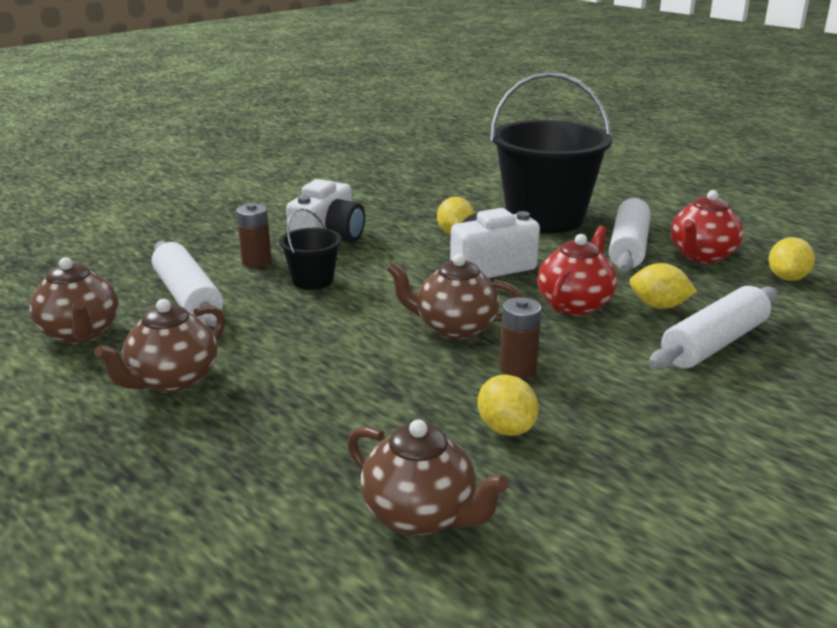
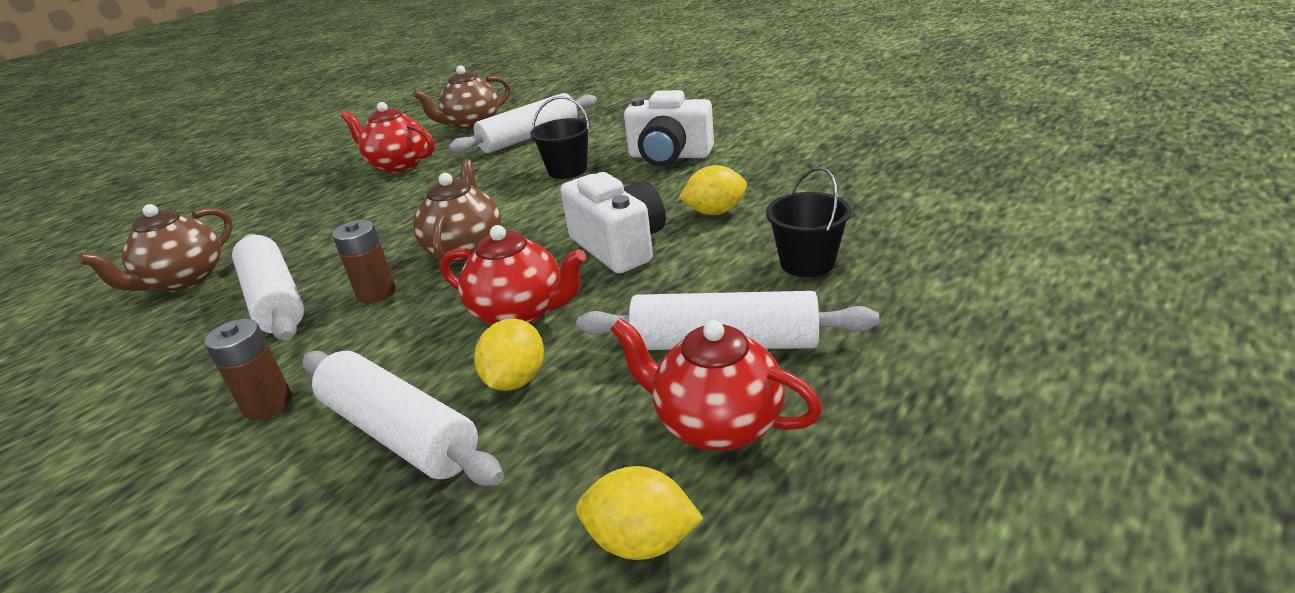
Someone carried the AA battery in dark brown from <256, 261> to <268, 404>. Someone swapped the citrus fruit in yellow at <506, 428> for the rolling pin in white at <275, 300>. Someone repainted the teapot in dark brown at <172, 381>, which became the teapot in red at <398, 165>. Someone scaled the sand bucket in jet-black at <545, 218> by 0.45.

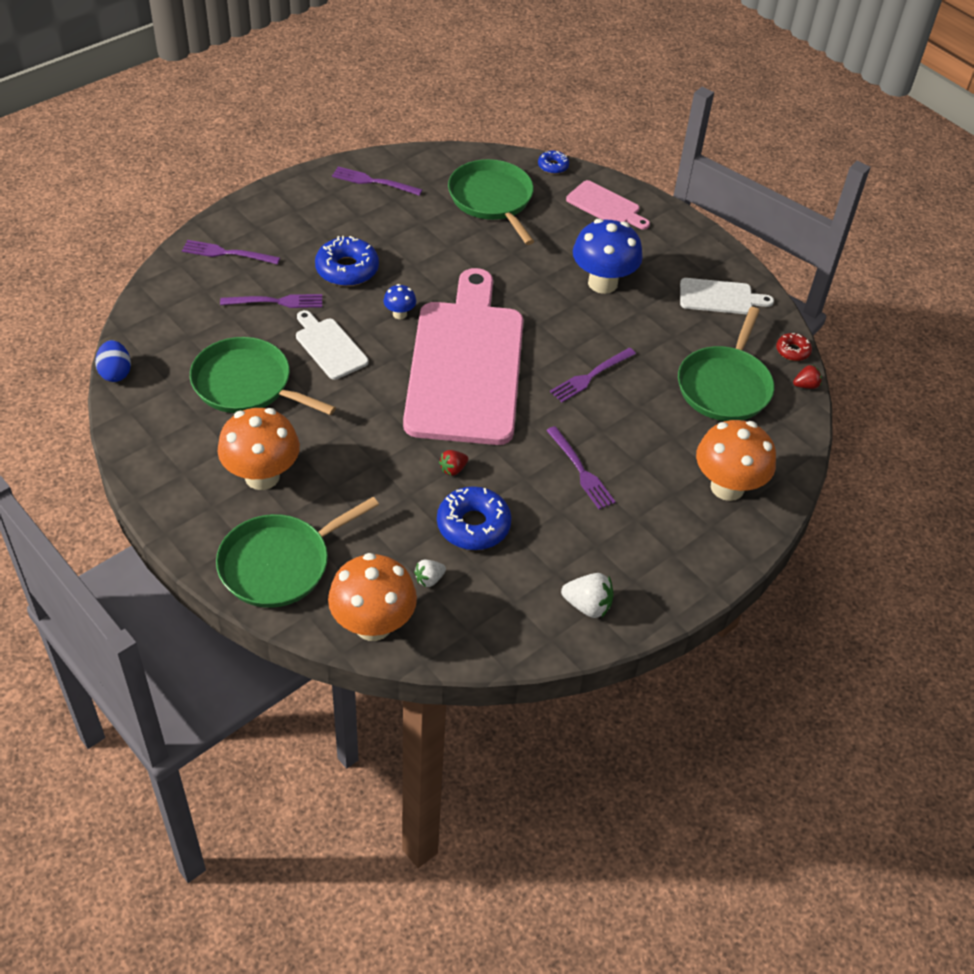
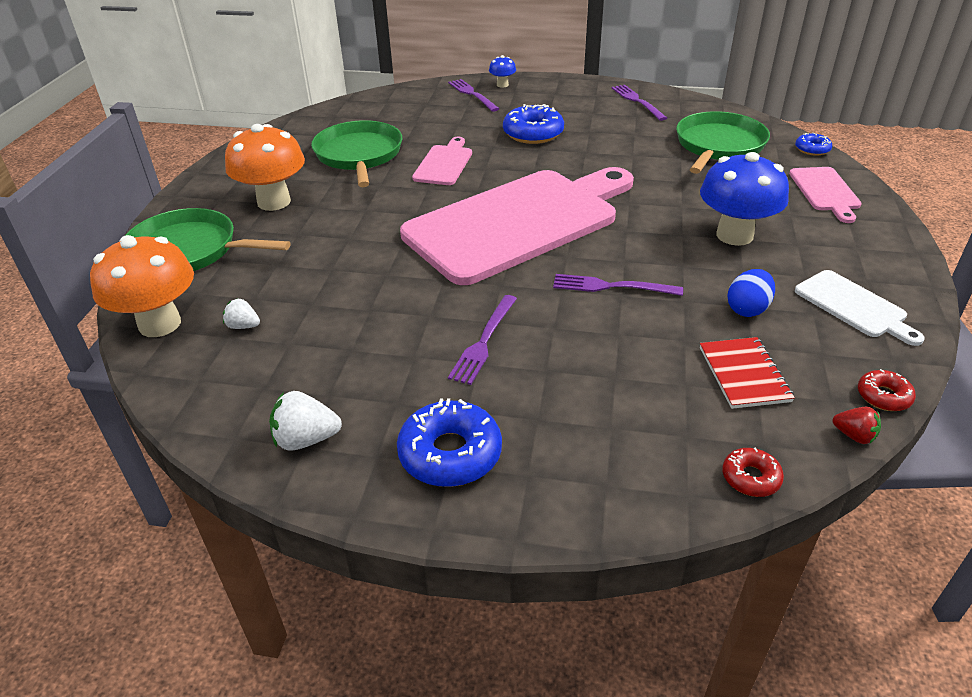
Someone took away the table fork in violet at <277, 302>. Someone took away the toy strawberry in red at <453, 469>. Someone took away the toadstool in bright orange at <727, 487>. Someone put down the glazed donut in red at <750, 478>. Someone carried the toy egg in blue from <115, 373> to <747, 309>. Someone carried the toadstool in blue from <399, 314> to <502, 85>. Someone carried the glazed donut in blue from <473, 525> to <450, 453>. Someone swapped the frying pan in green at <725, 386> for the notebook in red at <744, 374>. Someone repainted the cutting board in white at <329, 346>, which became the cutting board in pink at <444, 163>. Someone rotated the toy strawberry in white at <587, 606> by 105 degrees clockwise.

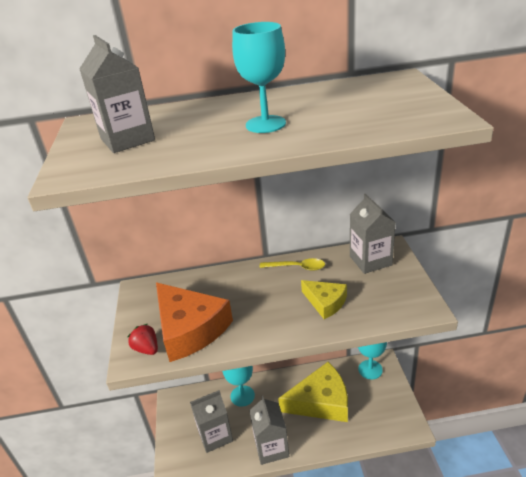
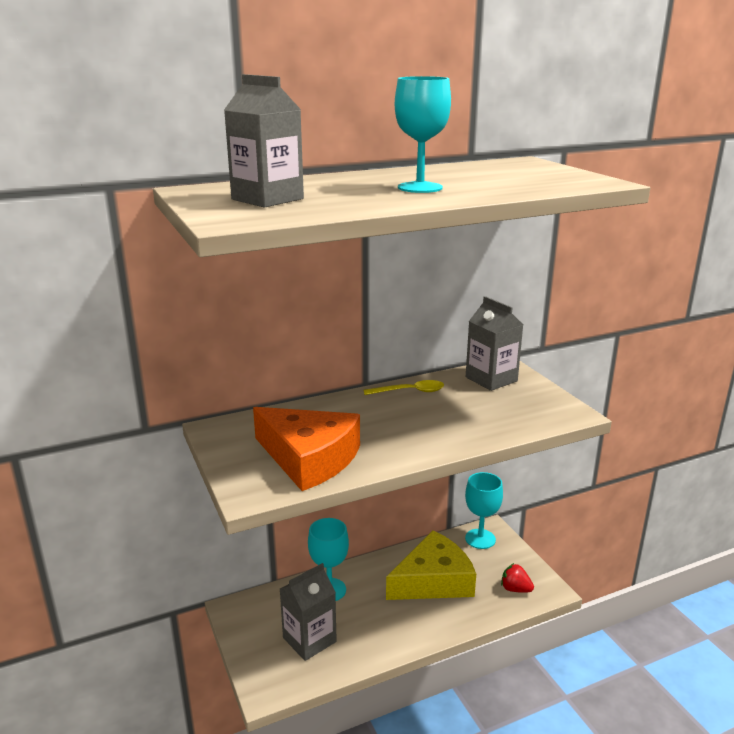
Someone took away the milk carton in grey at <271, 448>. Someone took away the piece of cheese in yellow at <325, 302>. Someone carried the toy strawberry in red from <147, 349> to <515, 589>.

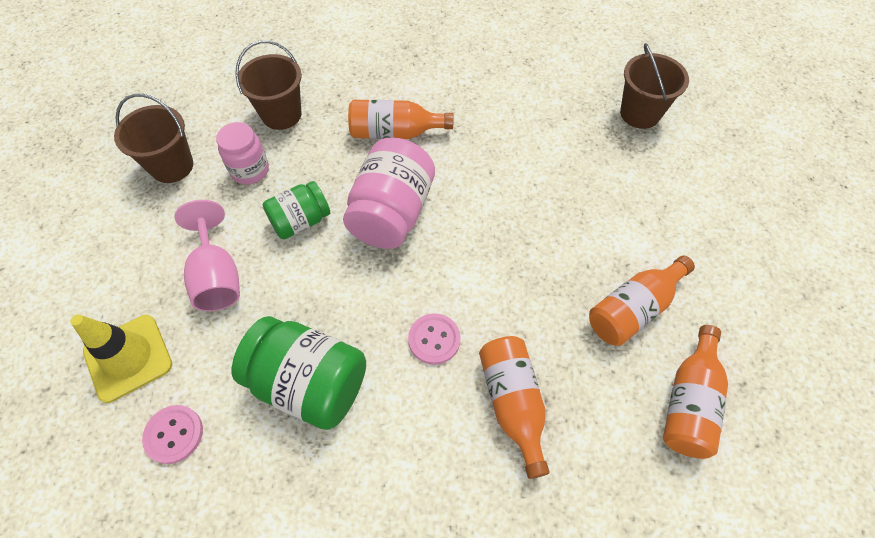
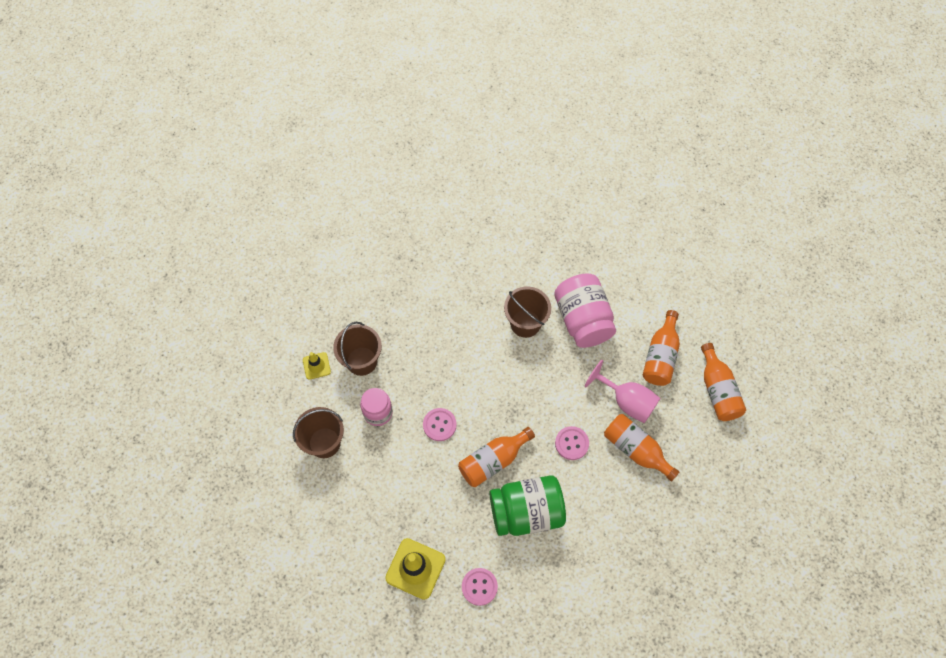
Someone put down the traffic cone in yellow at <316, 366>. Someone carried the chalice in pink from <217, 276> to <627, 401>. Someone carried the jar in pink from <392, 213> to <583, 320>. Someone carried the drink bottle in bright orange from <395, 132> to <493, 461>. Someone carried the sand bucket in dark brown from <640, 113> to <525, 323>. Someone swapped the jar in green at <300, 221> for the sewing button in pink at <439, 425>.

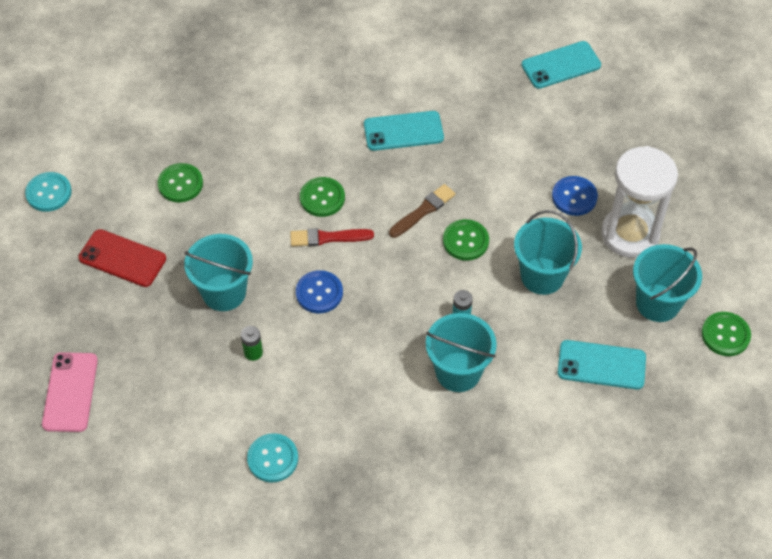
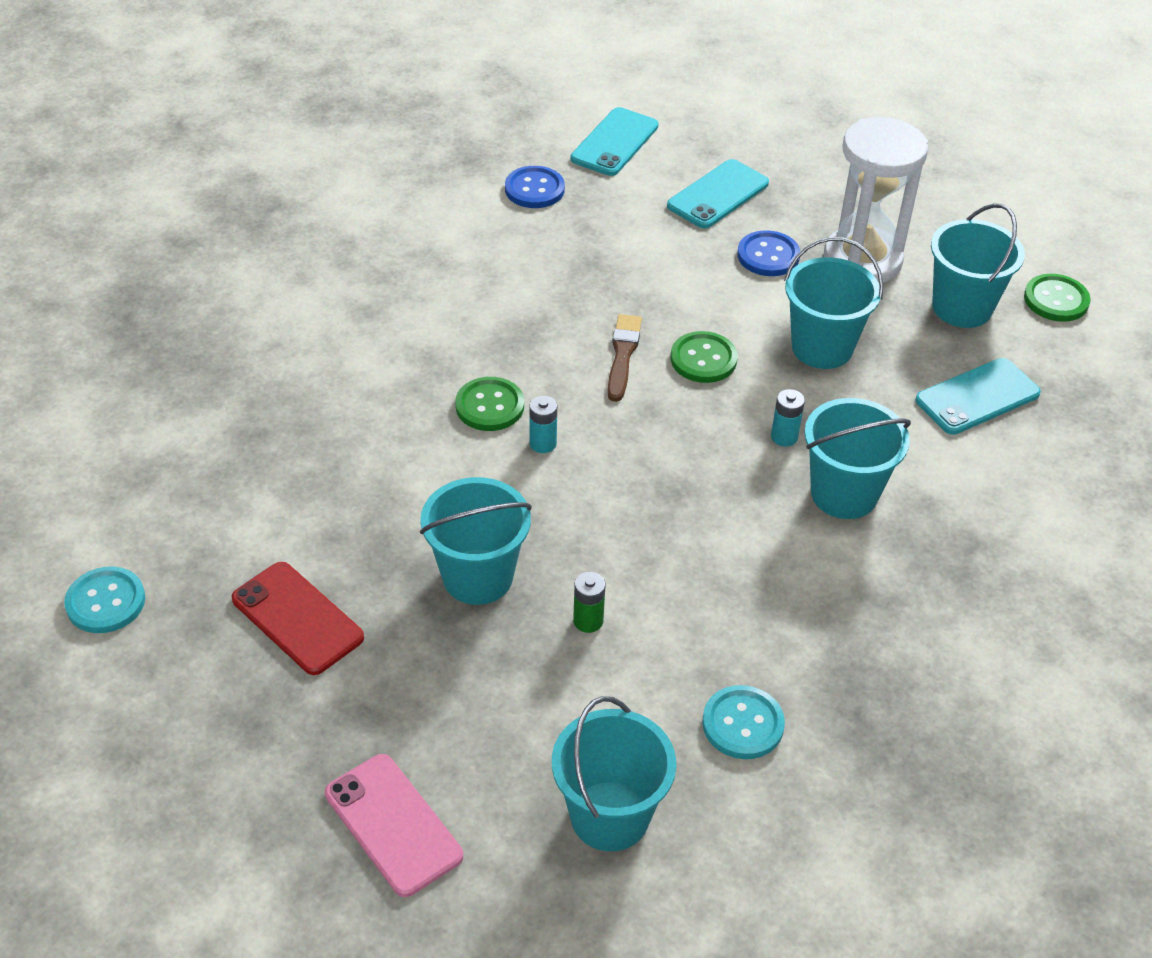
Someone took away the sewing button in green at <180, 184>. Someone put down the sand bucket in aqua at <609, 816>. Someone carried the sewing button in blue from <319, 293> to <534, 189>. Someone carried the mobile phone in aqua from <403, 131> to <718, 194>. Someone swapped the paintbrush in red at <328, 238> for the AA battery in aqua at <543, 443>. Someone rotated the mobile phone in red at <122, 258> by 60 degrees clockwise.

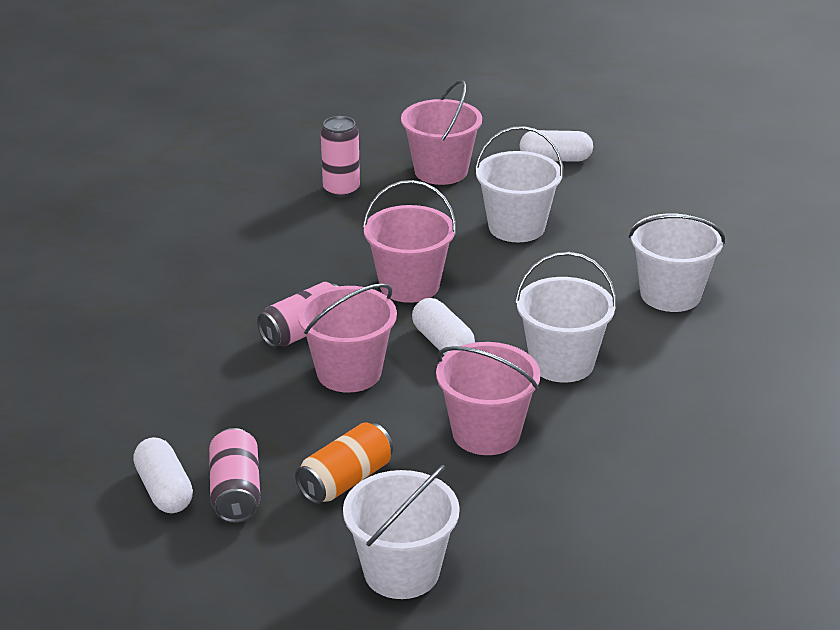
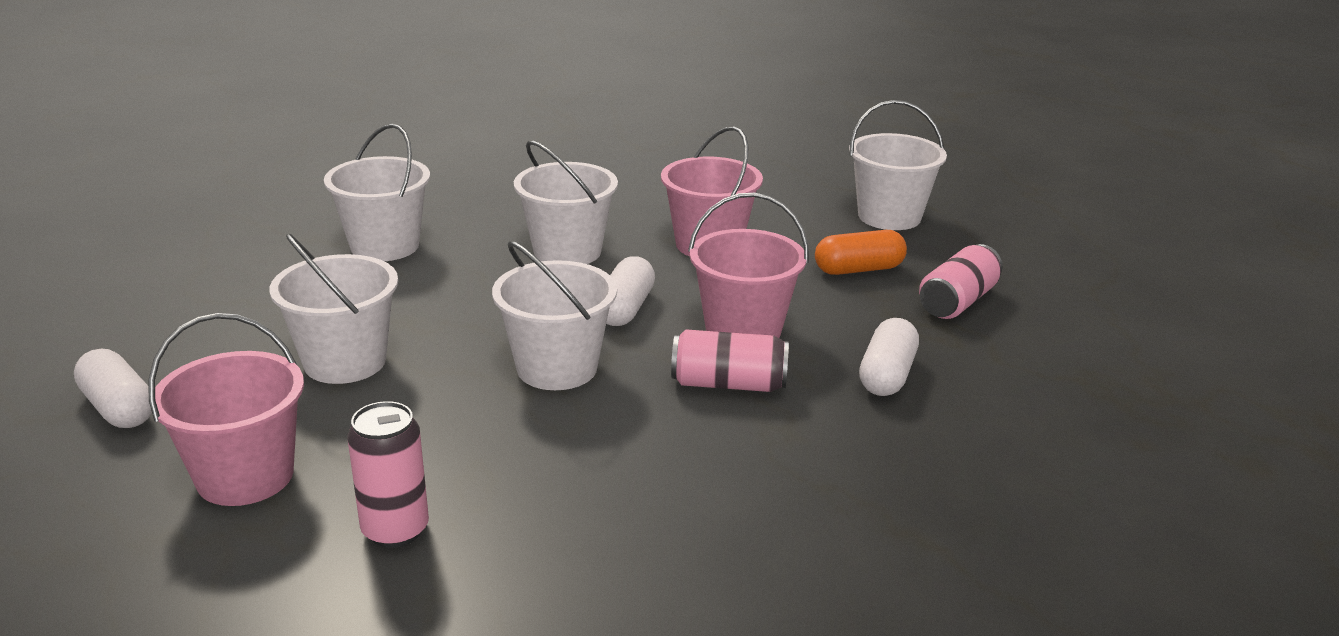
Someone carried the pill shape in white from <164, 490> to <887, 375>. Someone swapped the soda can in bright orange at <346, 480> for the pill shape in bright orange at <858, 269>. Someone repainted the sand bucket in pink at <409, 285>, which became the sand bucket in white at <557, 368>.

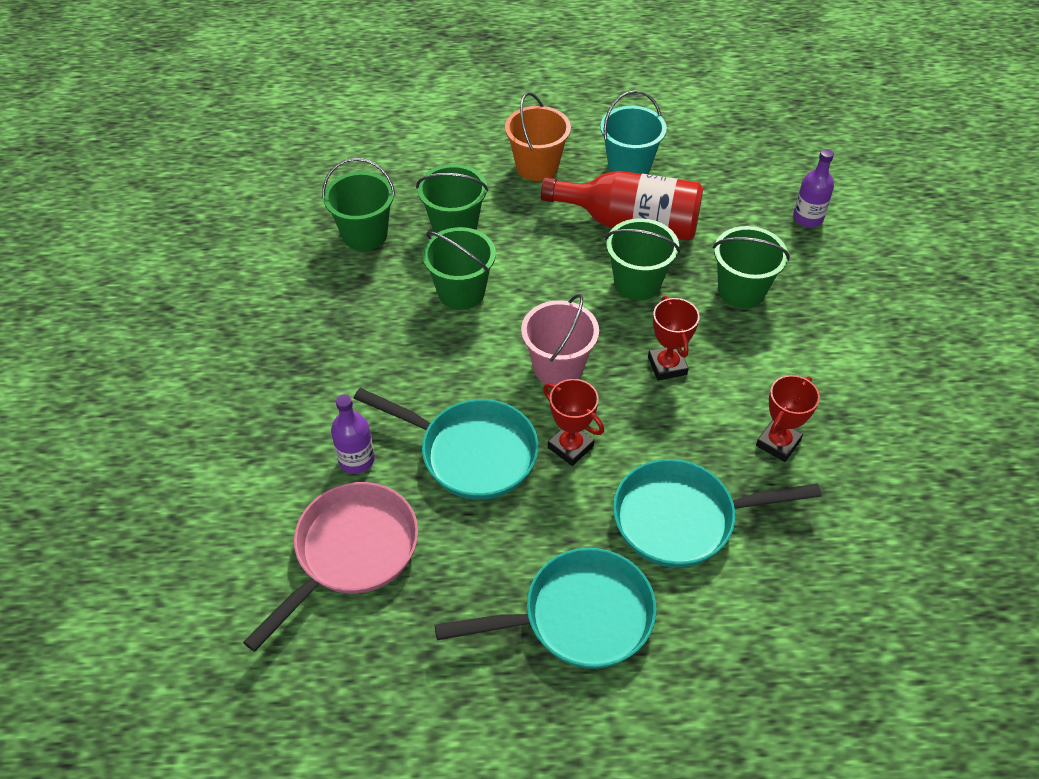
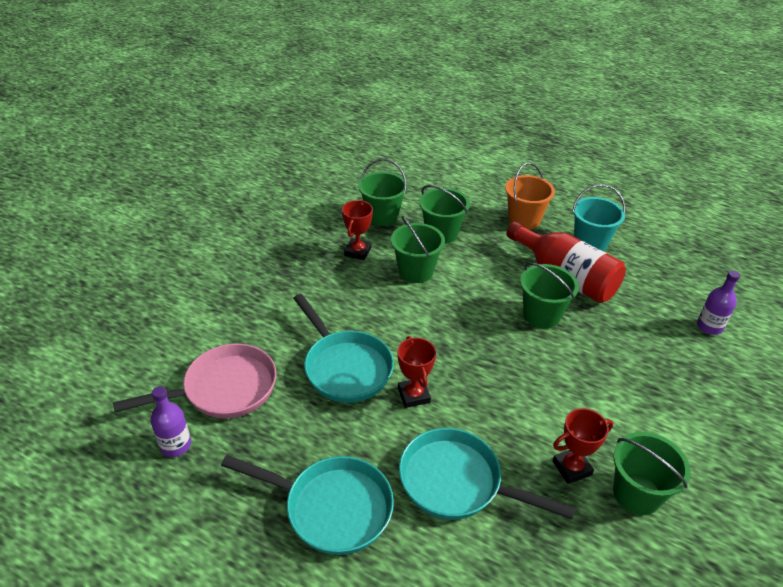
Someone took away the sand bucket in pink at <558, 367>. Someone carried the drink bottle in violet from <356, 460> to <175, 445>. Someone carried the prize cup in red from <667, 366> to <357, 251>. Someone carried the sand bucket in green from <741, 291> to <636, 494>.

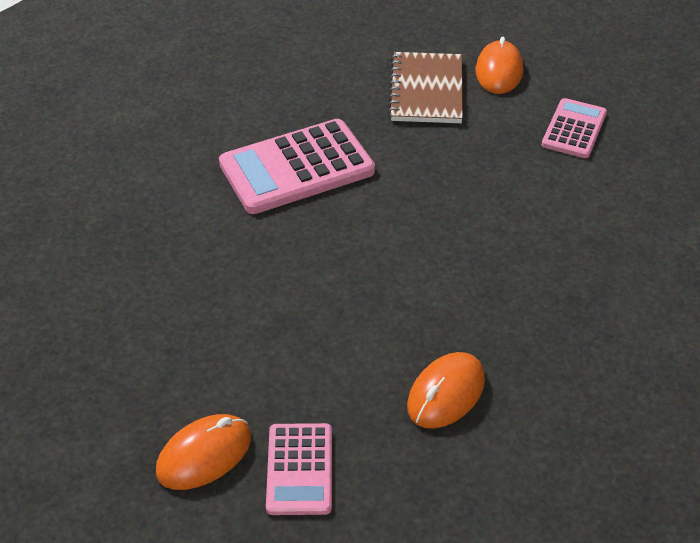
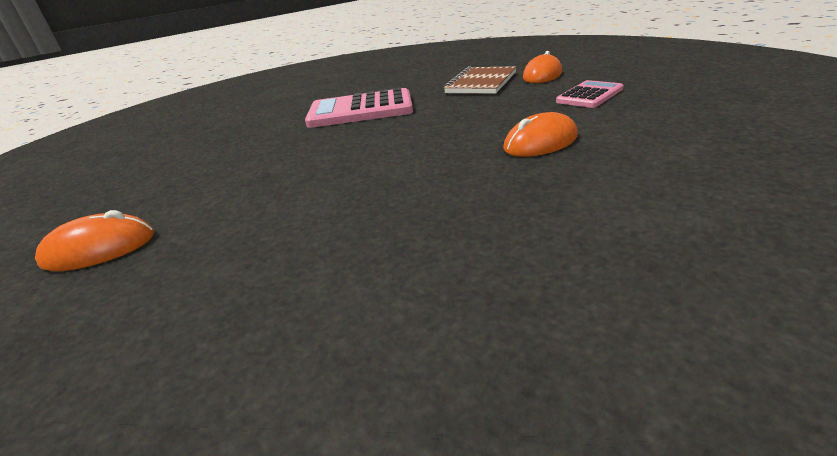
Someone took away the pocket calculator in pink at <300, 469>. Someone carried the PC mouse in bright orange from <446, 393> to <540, 142>.

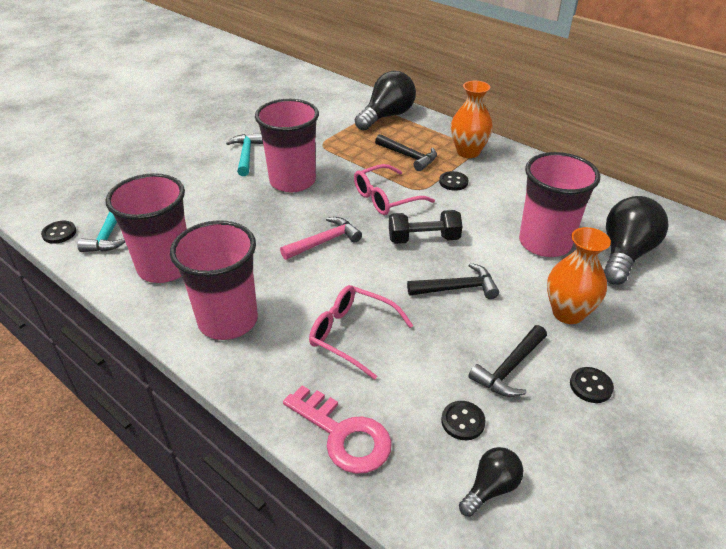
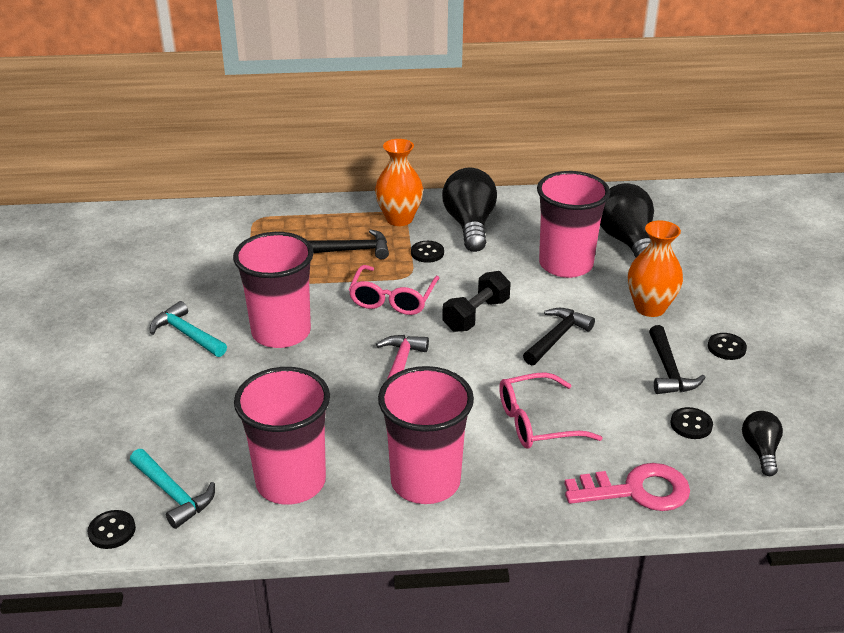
Someone carried the bulb in jet-black from <387, 116> to <470, 225>.

